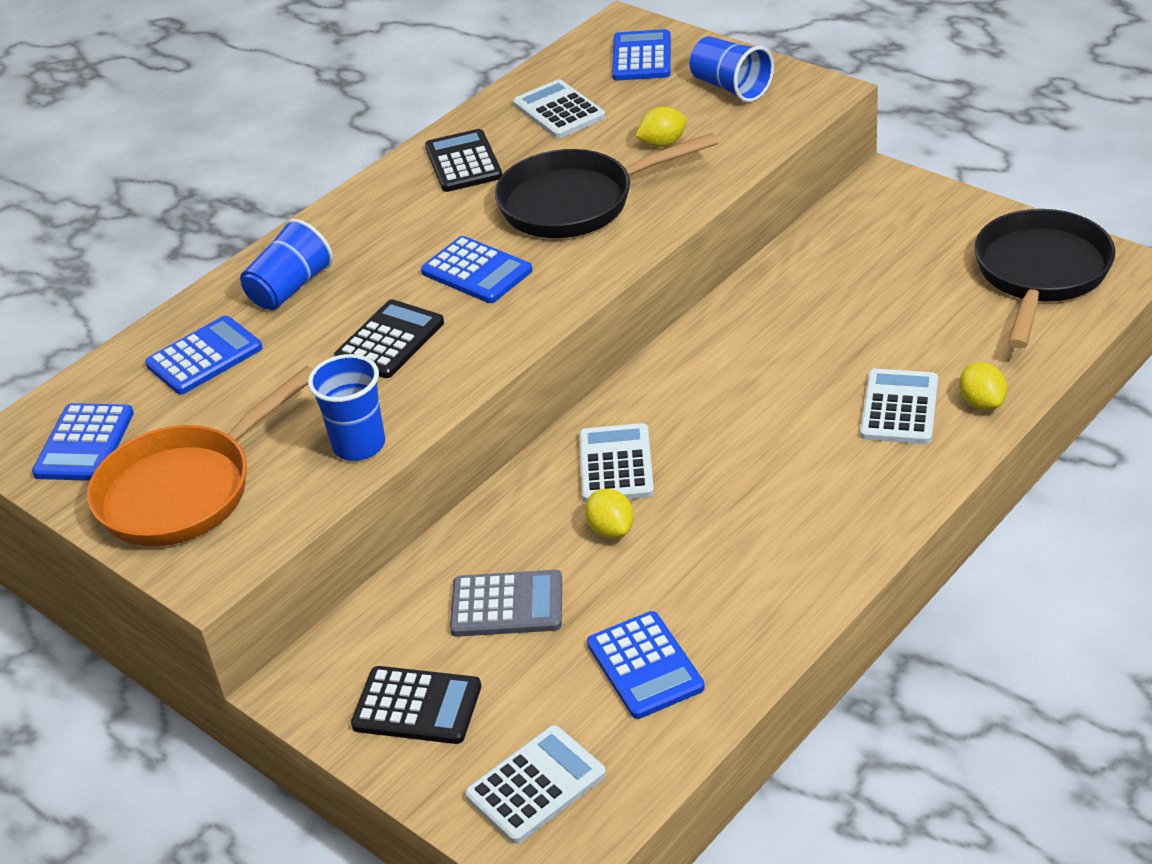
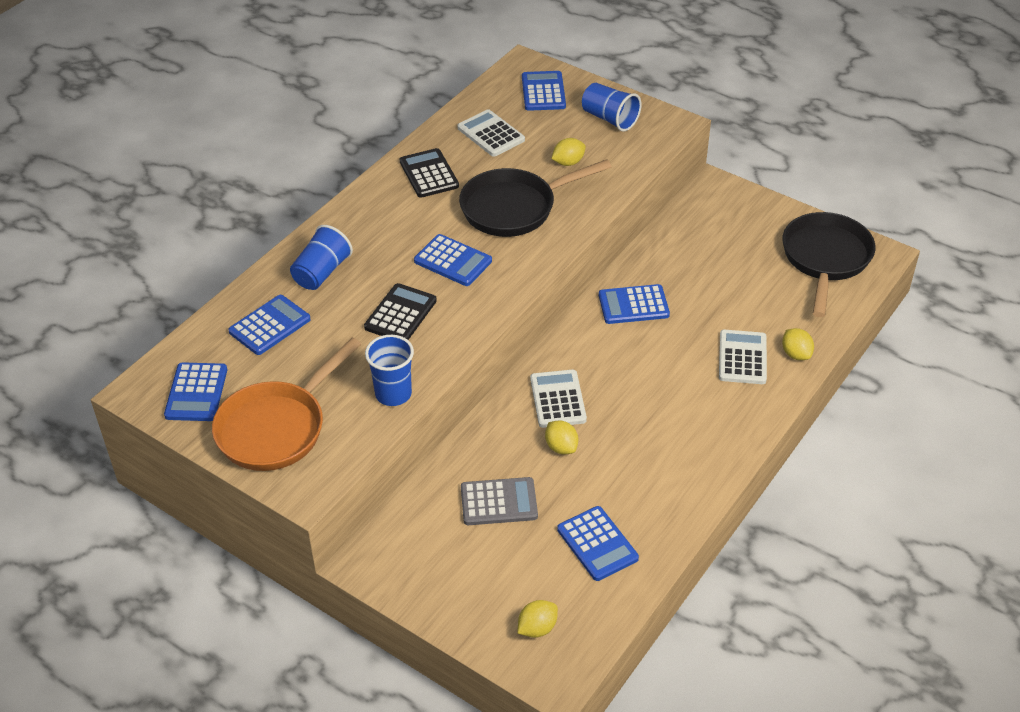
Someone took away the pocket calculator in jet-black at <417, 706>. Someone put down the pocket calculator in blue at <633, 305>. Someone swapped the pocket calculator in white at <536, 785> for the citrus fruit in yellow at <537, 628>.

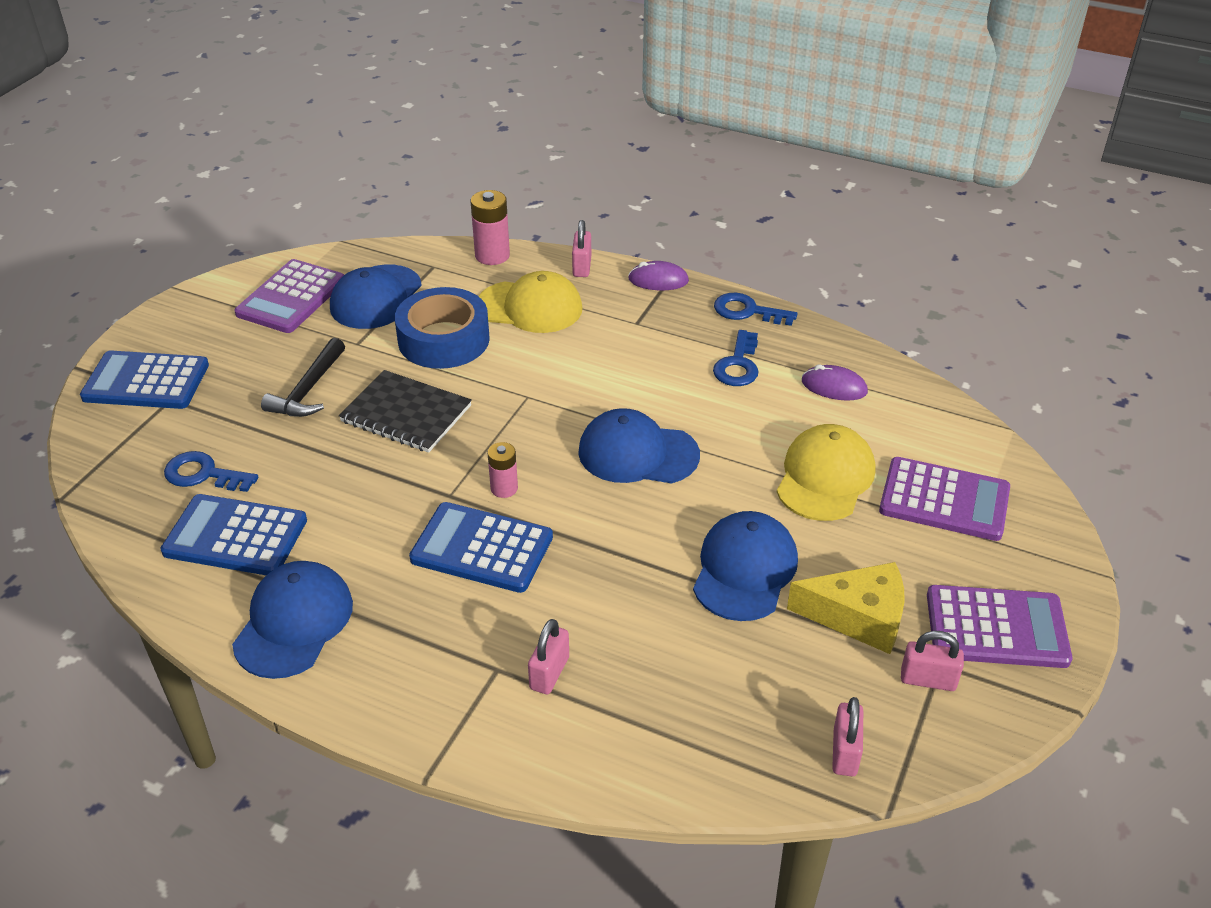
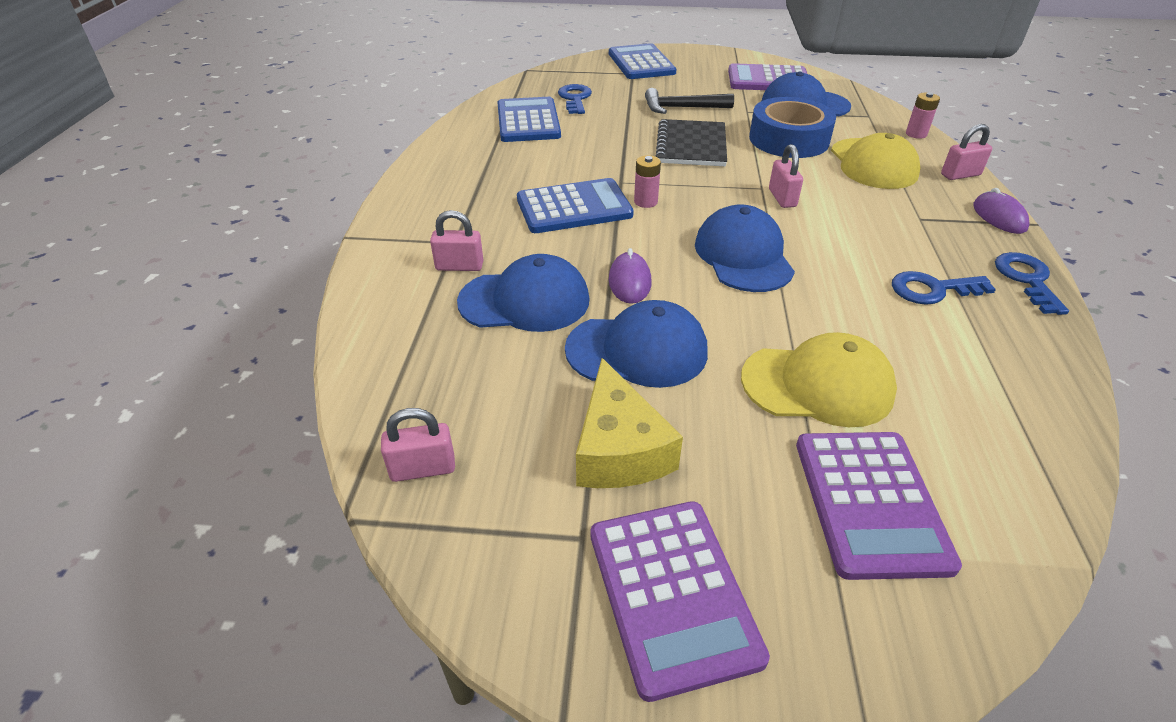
Someone carried the peaked cap in blue from <294, 623> to <525, 301>. Someone carried the PC mouse in violet from <834, 387> to <629, 281>. Someone carried the padlock in pink from <928, 680> to <782, 198>. Someone rotated the pocket calculator in blue at <482, 548> by 75 degrees clockwise. Someone scaled the AA battery in pink at <492, 255> by 0.63.

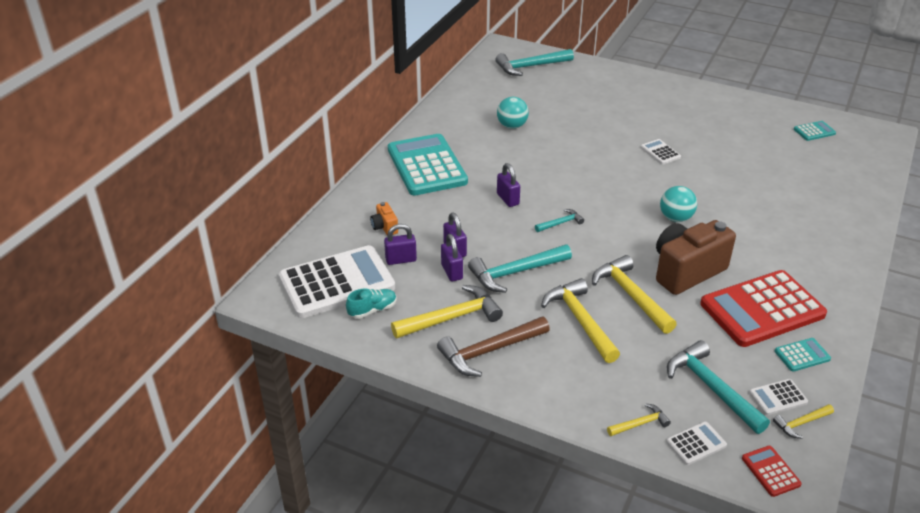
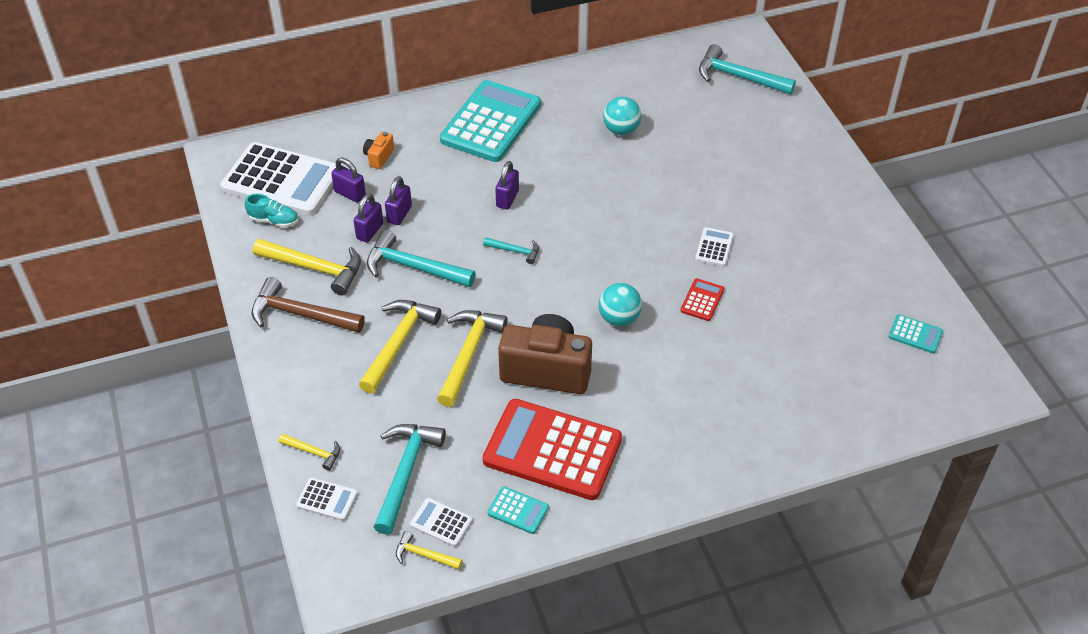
Someone carried the pocket calculator in red from <770, 471> to <702, 300>.

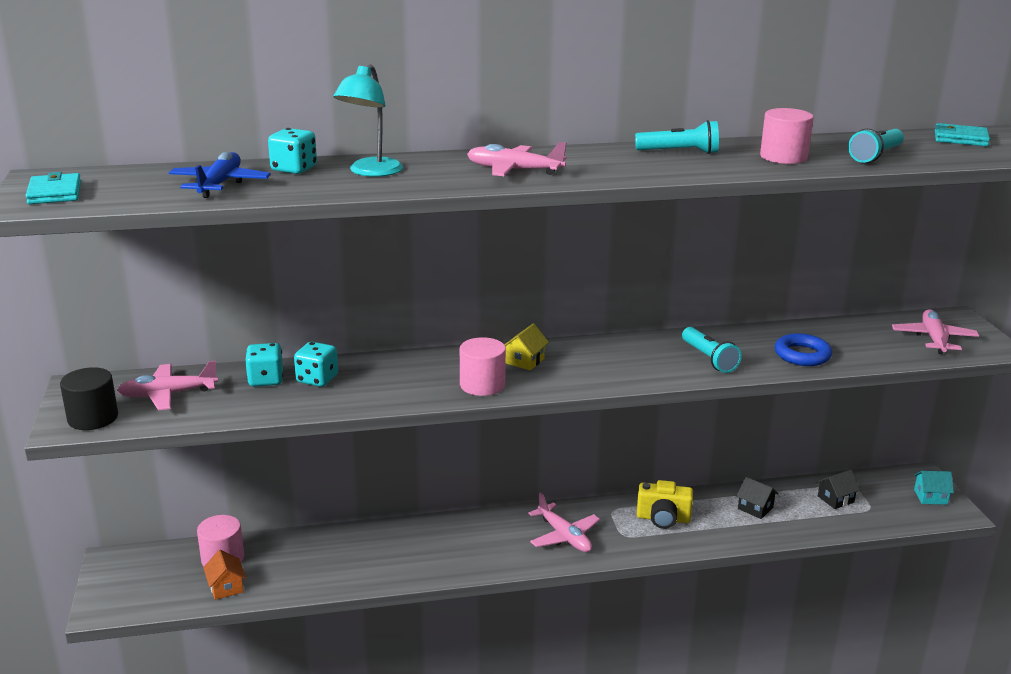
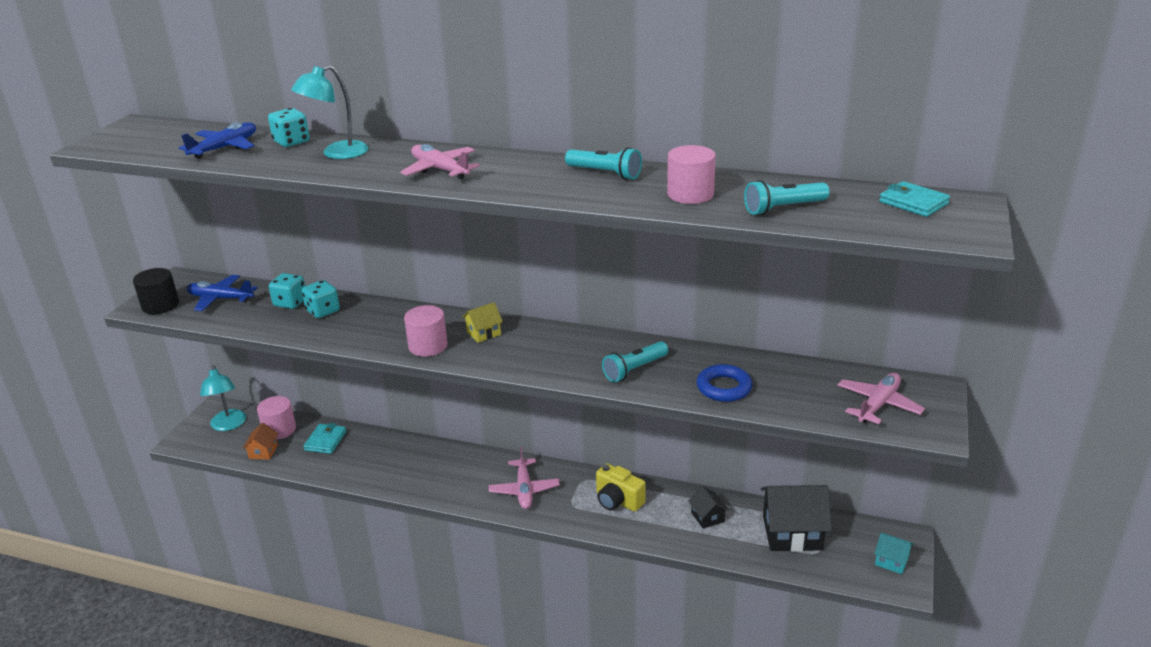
Someone put down the reading lamp in aqua at <228, 425>. Someone carried the wallet in aqua from <54, 193> to <325, 441>. Someone repainted the plane in pink at <167, 394>, which became the plane in blue at <220, 299>. Someone rotated the pocket torch in aqua at <709, 359> by 45 degrees clockwise. Someone scaled the cottage in jet-black at <835, 499> by 1.99.

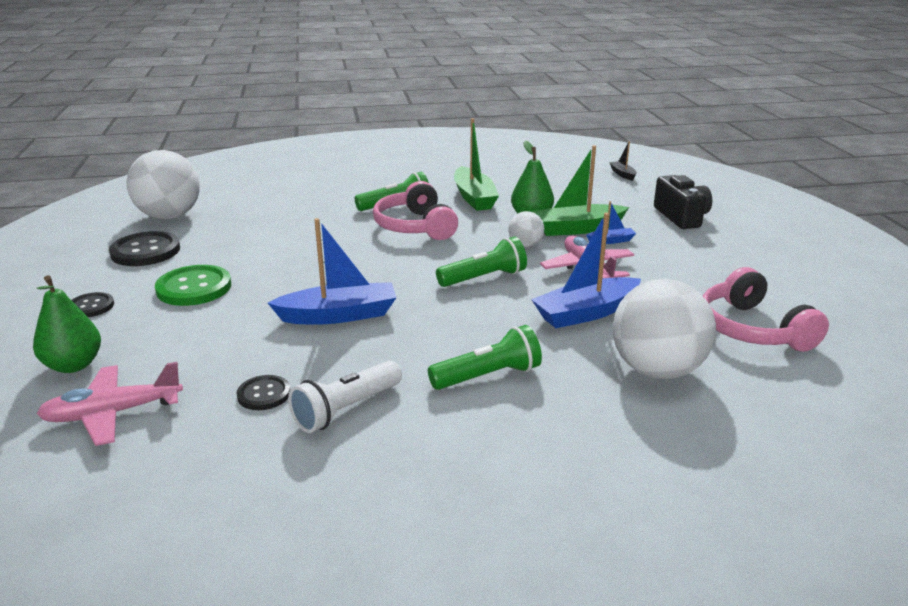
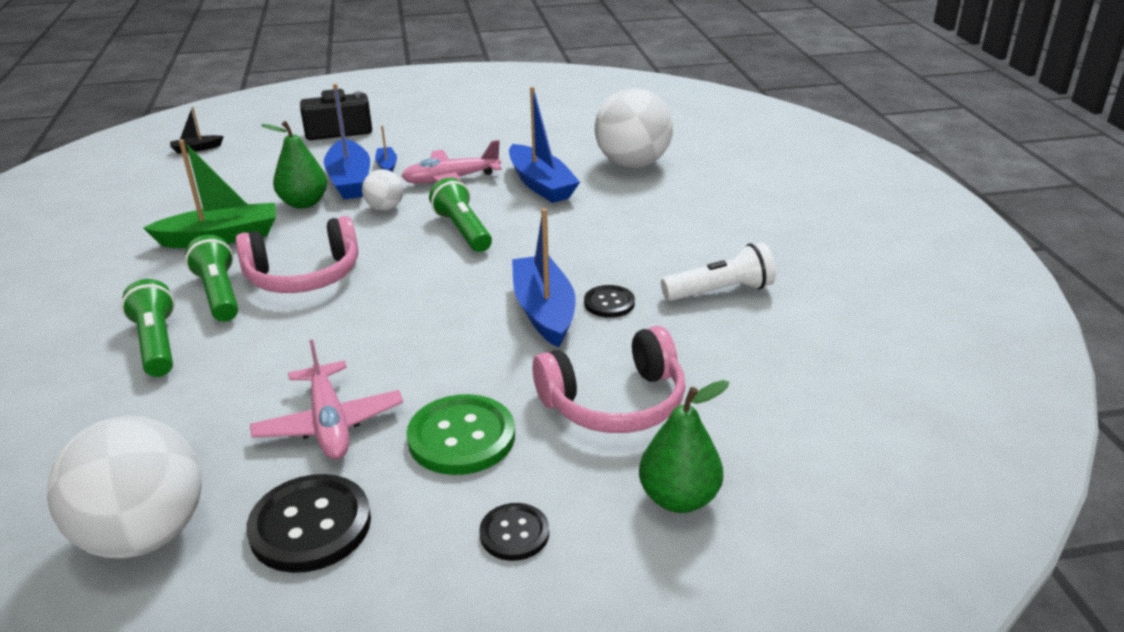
Someone carried the plane in pink from <113, 413> to <329, 423>. Someone carried the sewing button in jet-black from <264, 394> to <609, 303>. Someone carried the pocket torch in green from <488, 376> to <157, 344>. Someone carried the over-ear headphones in pink from <752, 329> to <615, 403>. Someone repainted the sailboat in green at <576, 229>, which became the sailboat in blue at <350, 180>. Someone rotated the pocket torch in white at <346, 409> by 60 degrees counterclockwise.

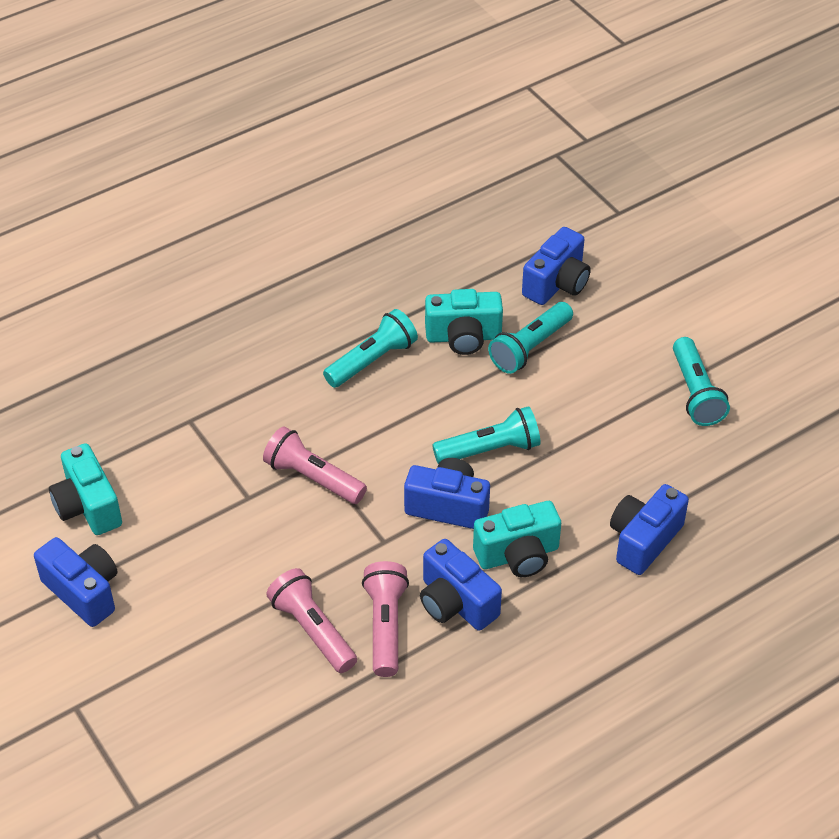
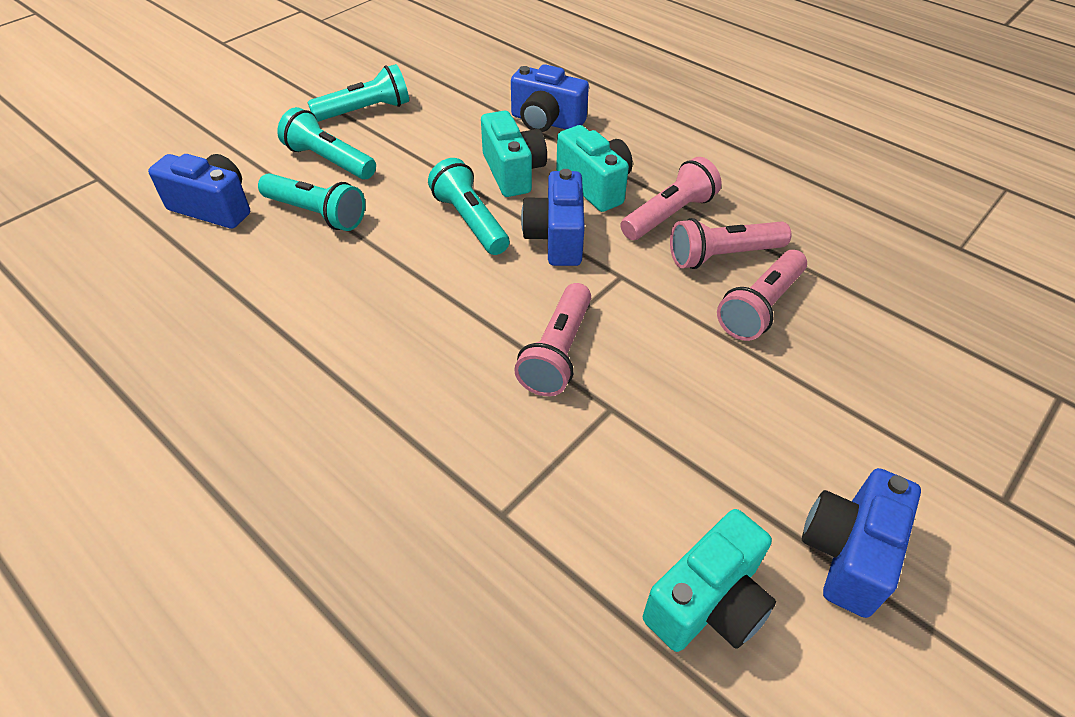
Someone carried the pocket torch in aqua from <372, 360> to <329, 160>. Someone carried the camera in aqua from <463, 337> to <513, 172>. Someone swapped the camera in blue at <456, 603> for the pocket torch in pink at <669, 215>.

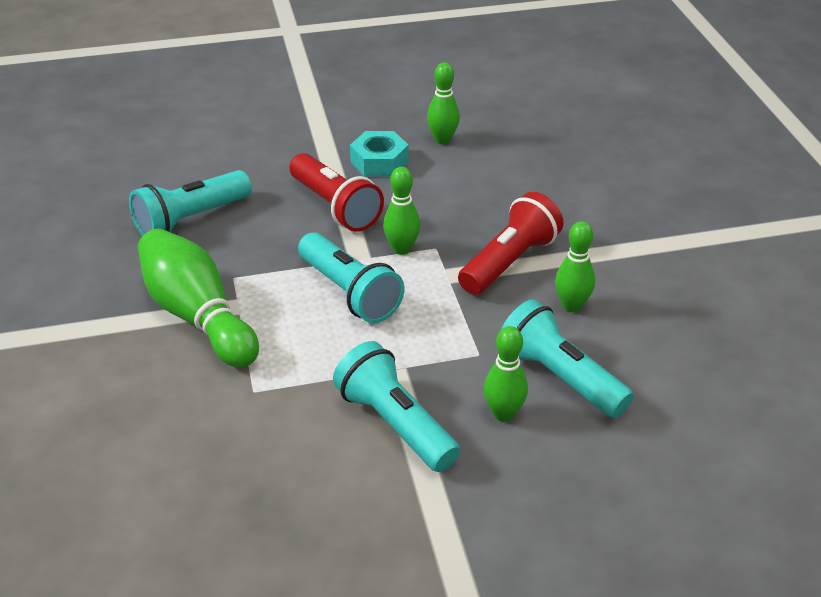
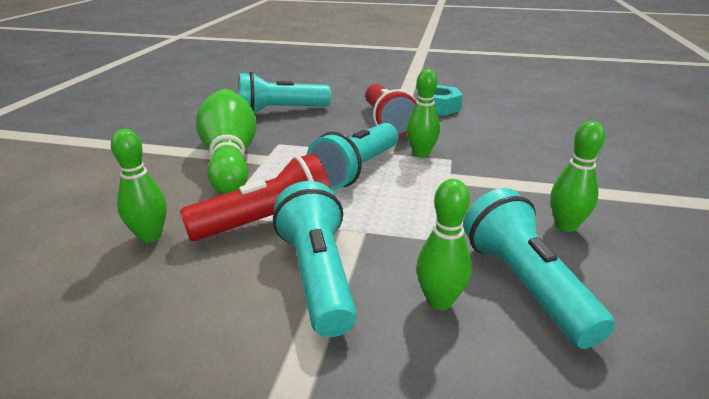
Someone carried the skittle in green from <442, 139> to <150, 236>. Someone carried the pocket torch in red from <509, 262> to <266, 222>. Someone rotated the pocket torch in aqua at <349, 293> by 45 degrees clockwise.

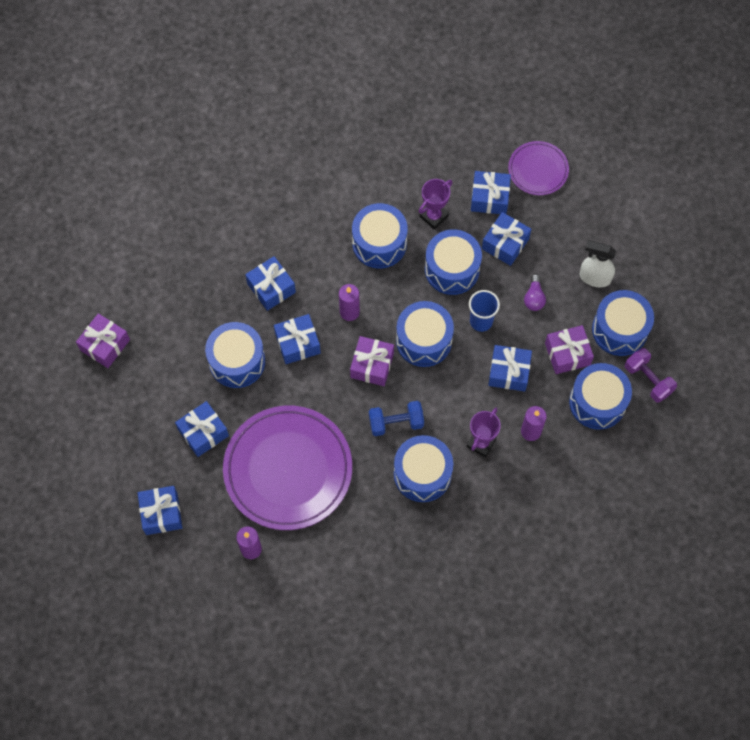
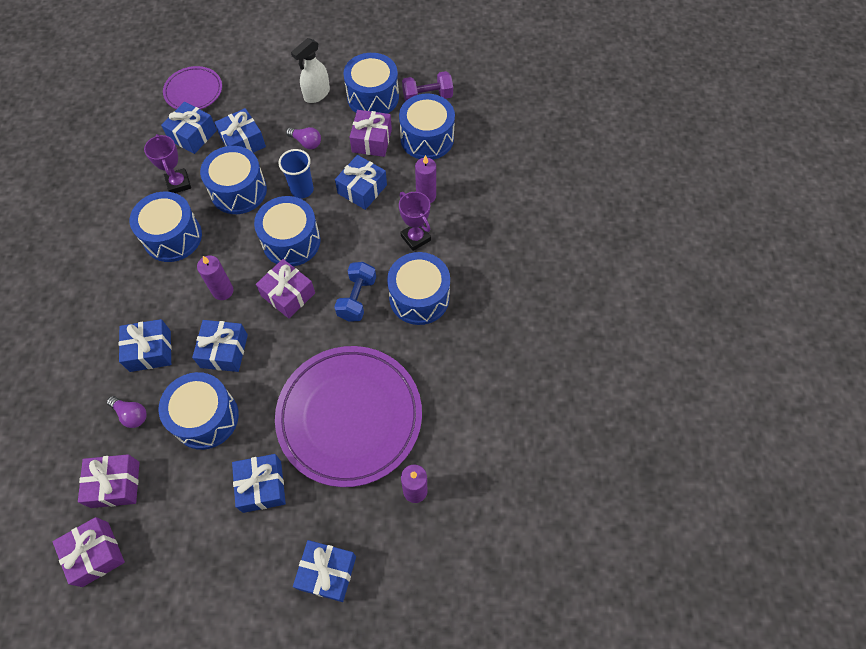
Someone put down the present in violet at <115, 484>. Someone put down the bulb in violet at <131, 414>.

